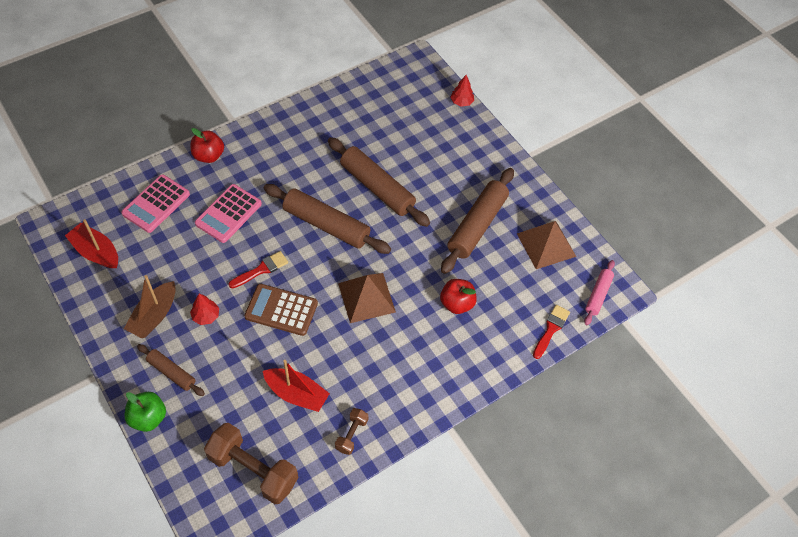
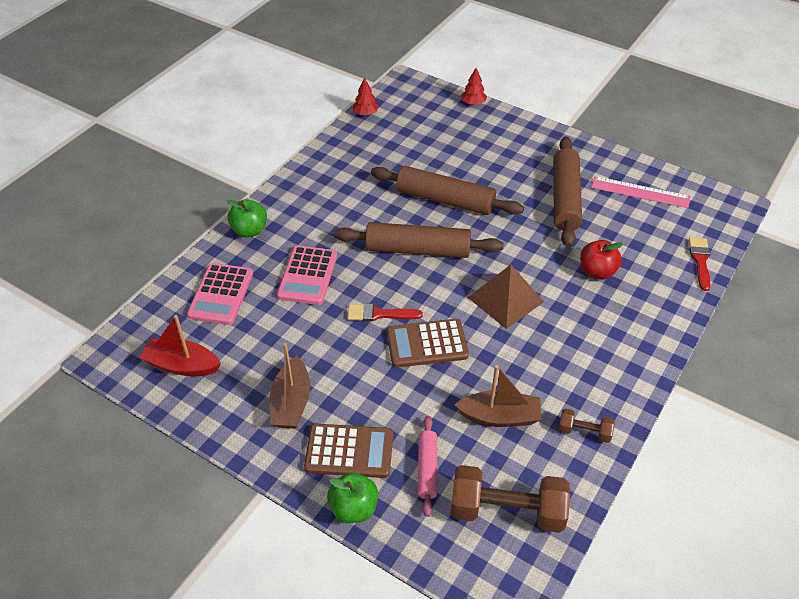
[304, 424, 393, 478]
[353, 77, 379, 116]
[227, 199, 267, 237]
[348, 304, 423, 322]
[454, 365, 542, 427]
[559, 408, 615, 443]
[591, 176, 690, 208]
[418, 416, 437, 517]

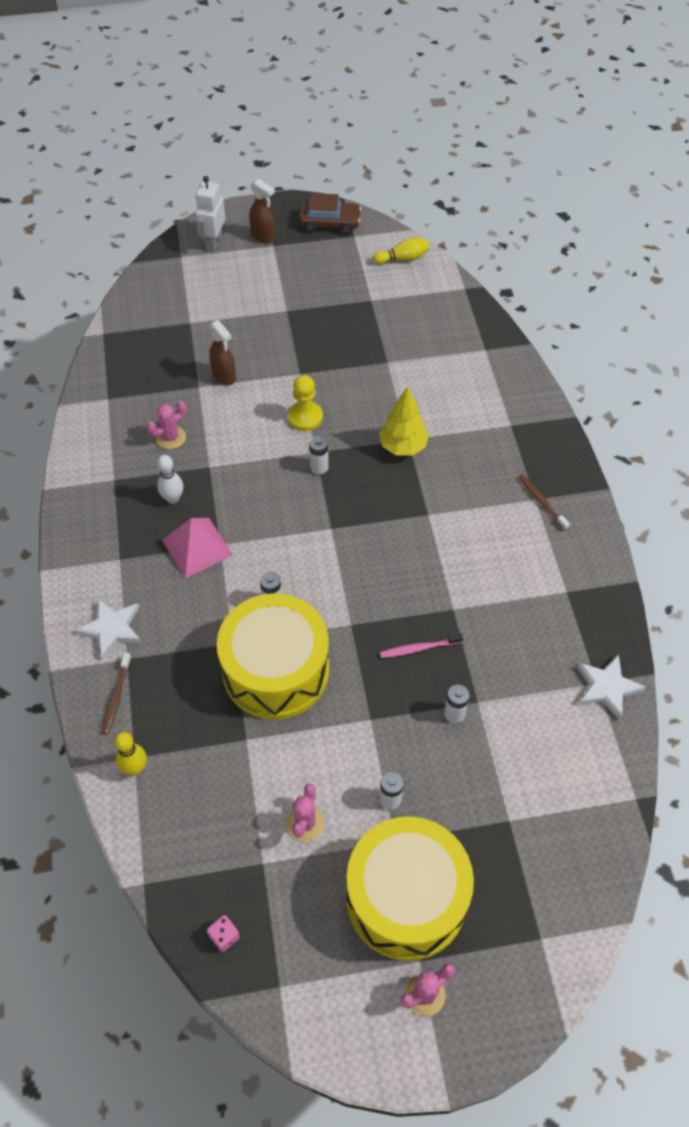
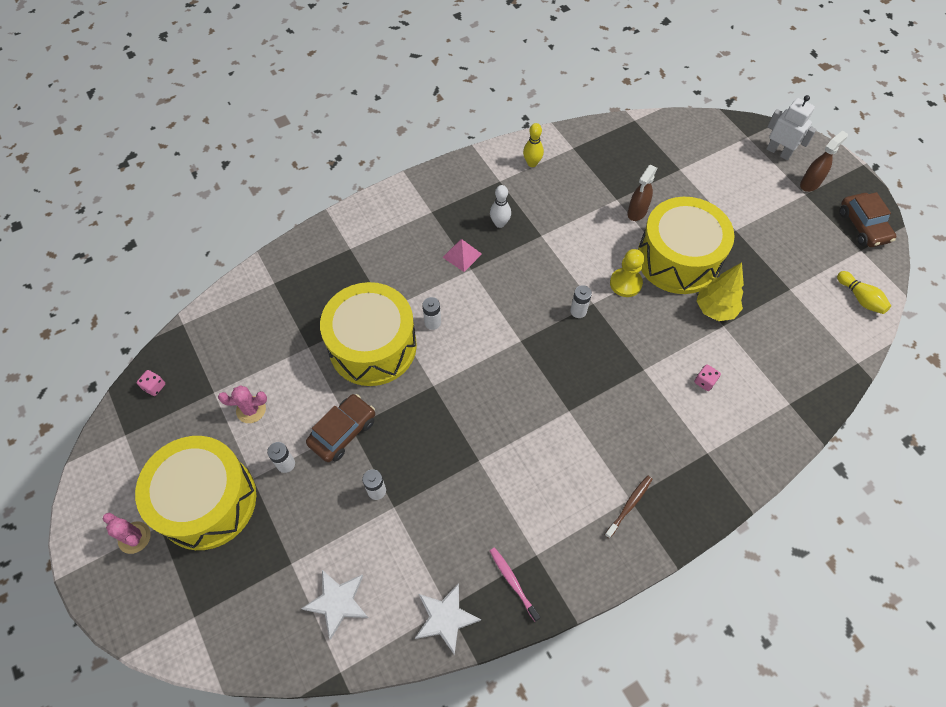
[301, 570, 368, 640]
[102, 653, 132, 734] (first image)
[523, 123, 544, 167]
[146, 401, 187, 449] (first image)
[443, 239, 482, 272]
[766, 95, 817, 160]
[800, 131, 848, 192]
[697, 262, 744, 321]
[490, 547, 541, 622]
[306, 394, 375, 462]
[638, 197, 735, 294]
[694, 365, 721, 391]

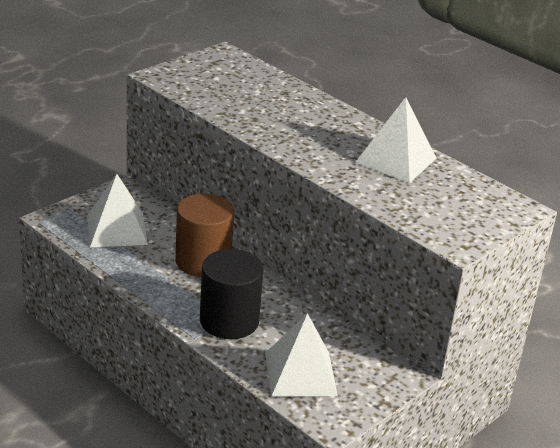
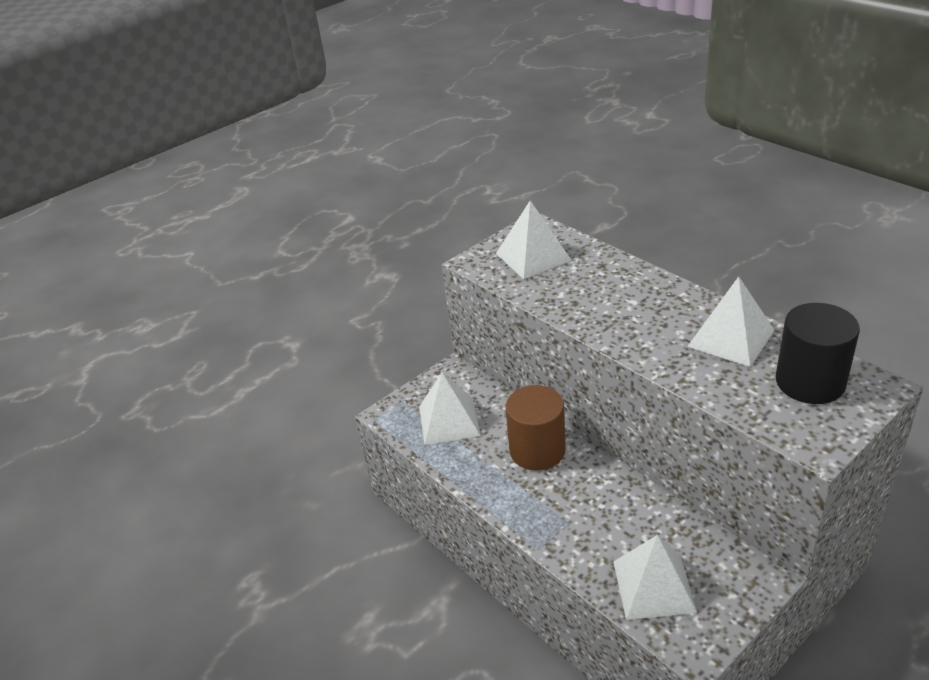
[776, 303, 860, 404]
[496, 201, 572, 279]

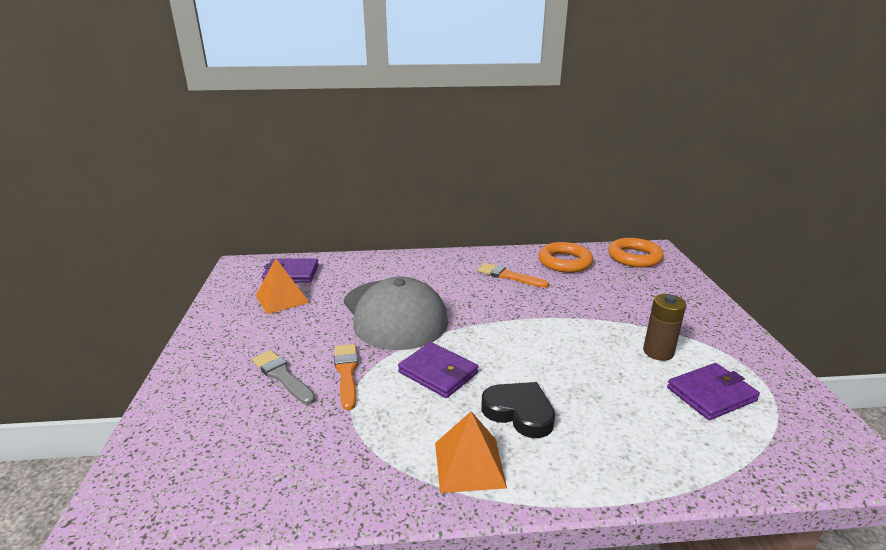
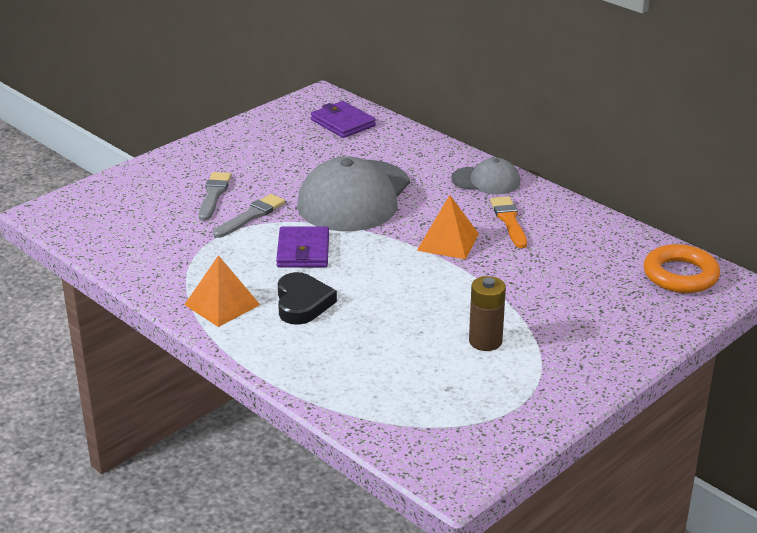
[417, 195, 479, 259]
[213, 194, 285, 238]
[538, 242, 593, 273] (first image)
[667, 363, 760, 420] (first image)
[451, 158, 520, 194]

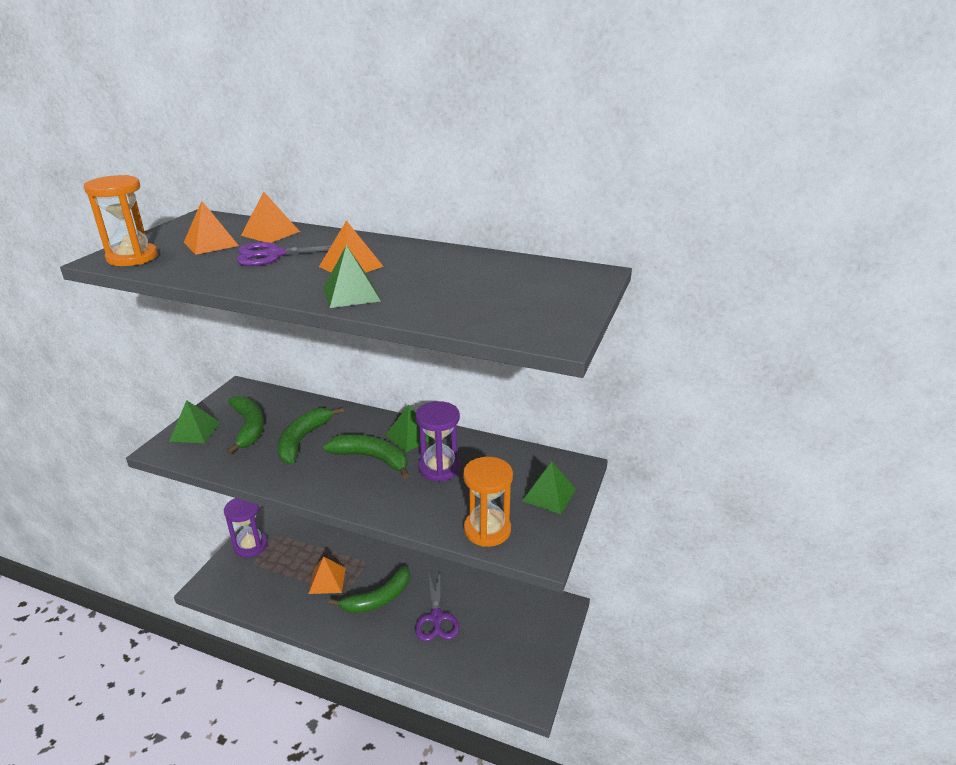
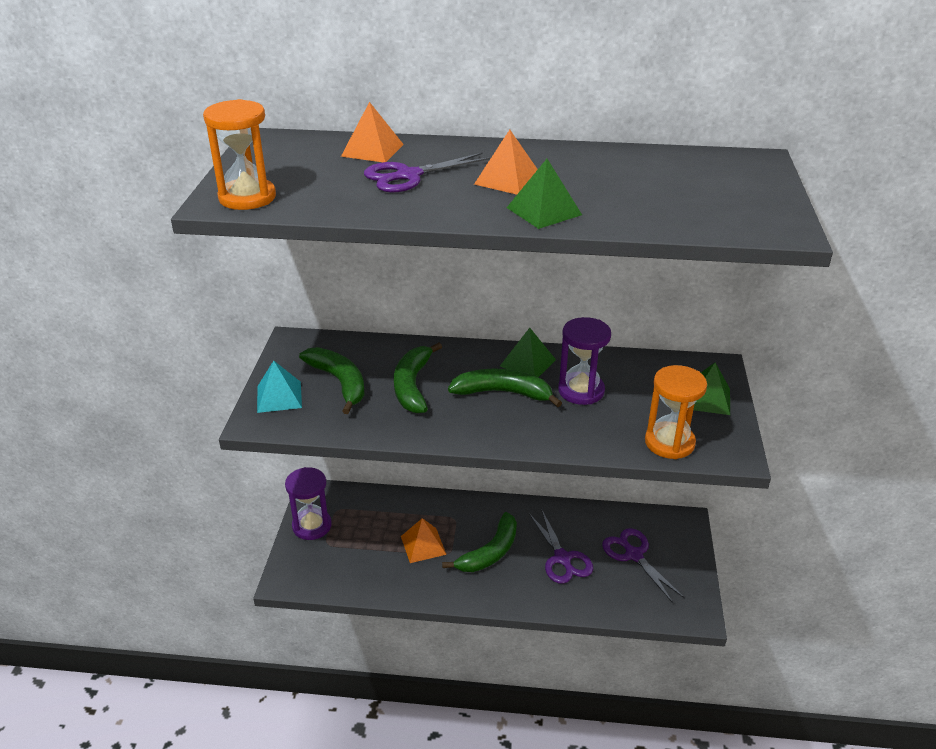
[257, 361, 302, 413]
[184, 201, 239, 255] (first image)
[602, 528, 685, 603]

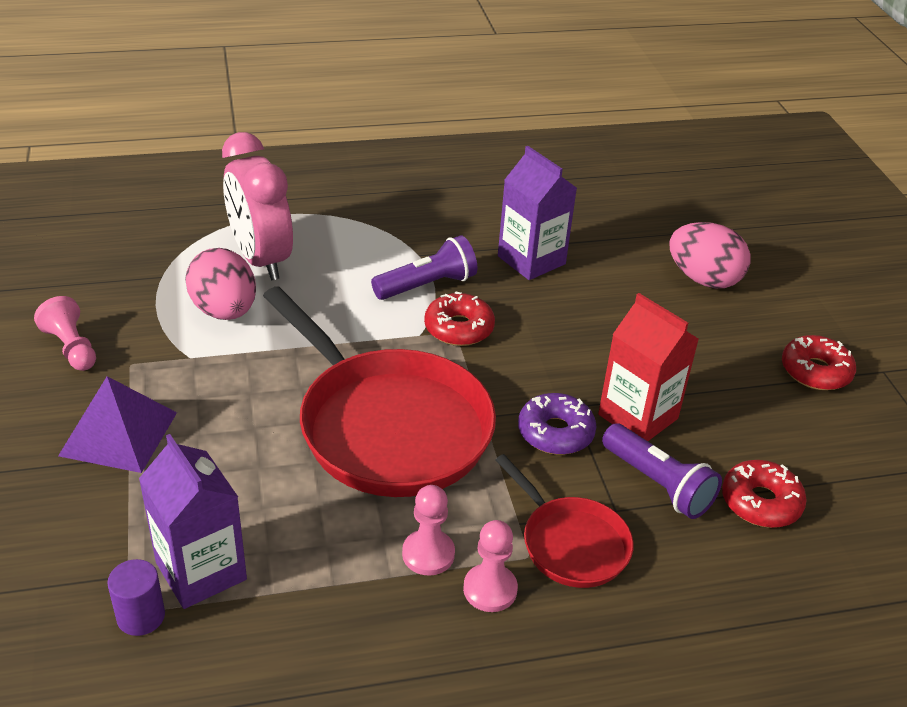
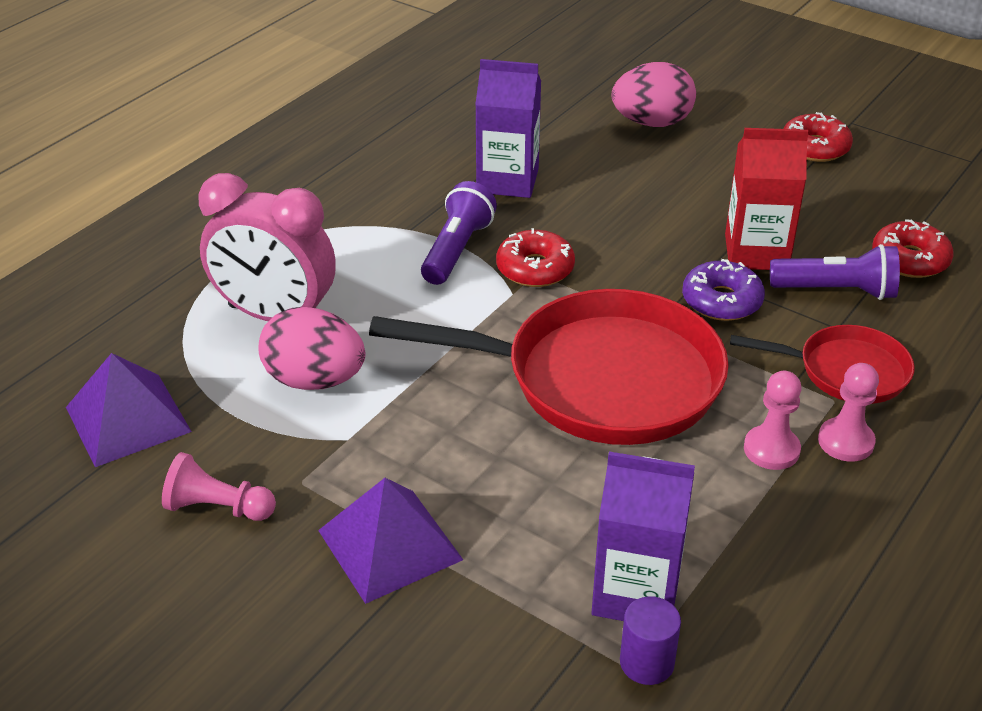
[66, 353, 192, 467]

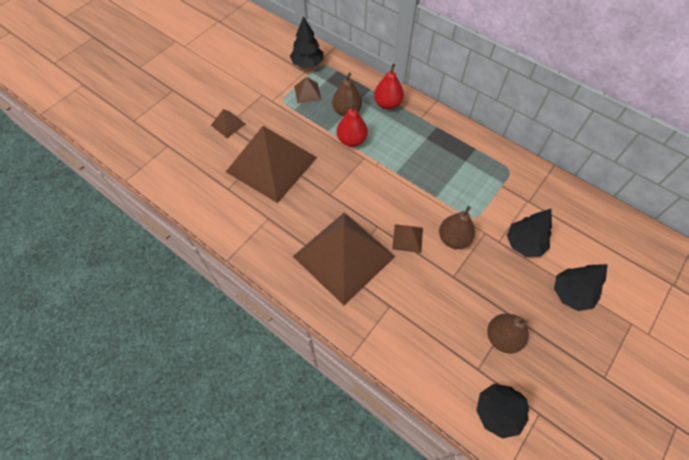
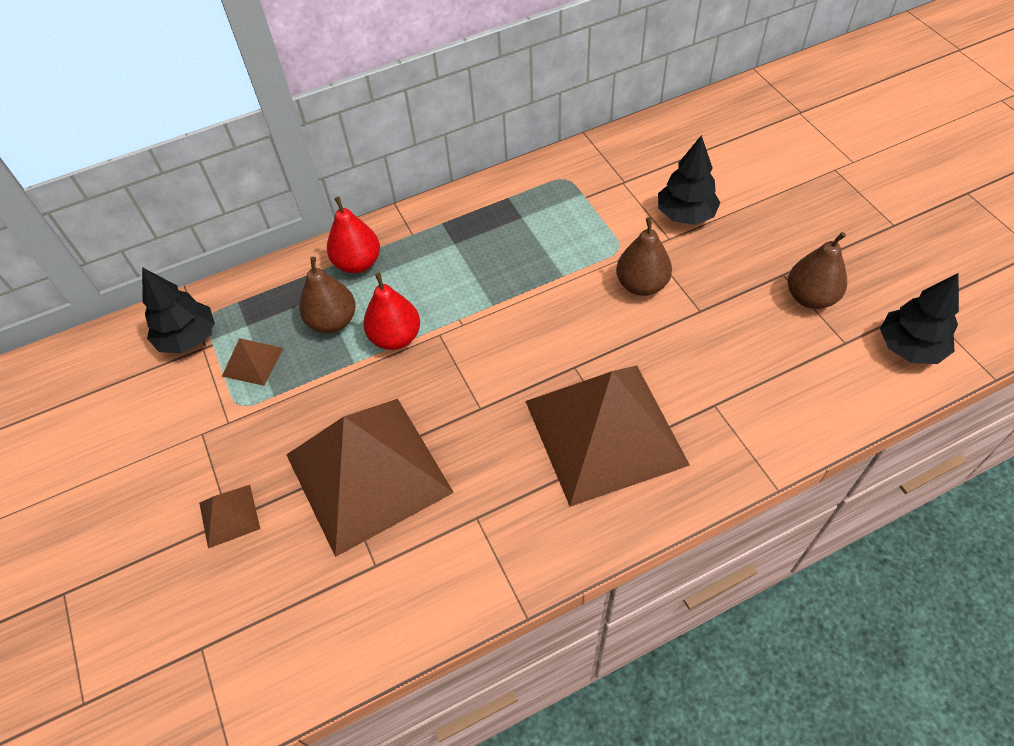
[392, 224, 423, 253] (first image)
[554, 264, 608, 311] (first image)

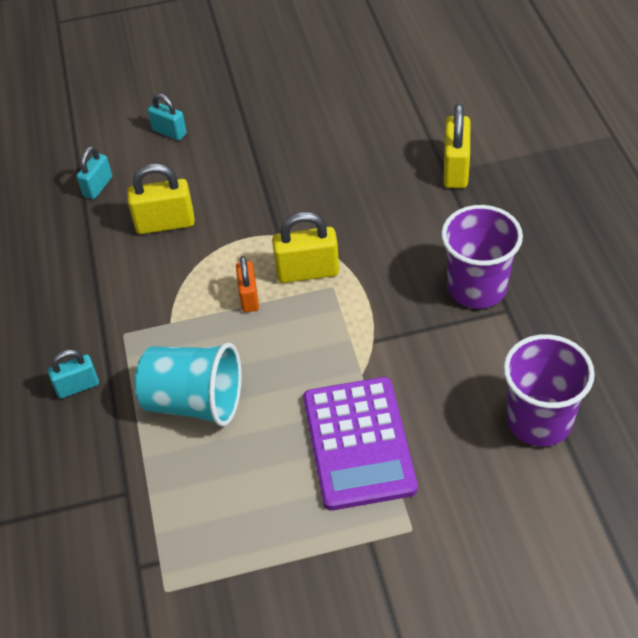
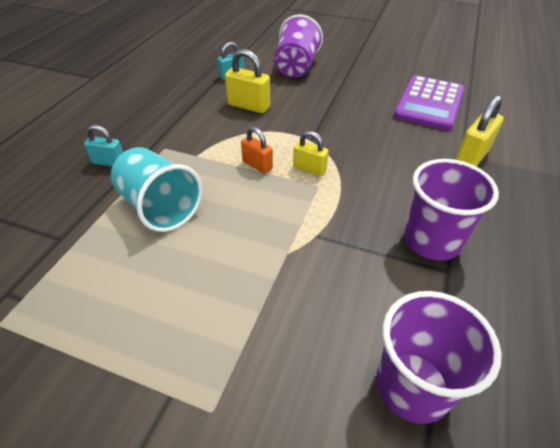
[274, 14, 323, 78]
[241, 127, 273, 174]
[293, 131, 329, 176]
[394, 75, 465, 130]

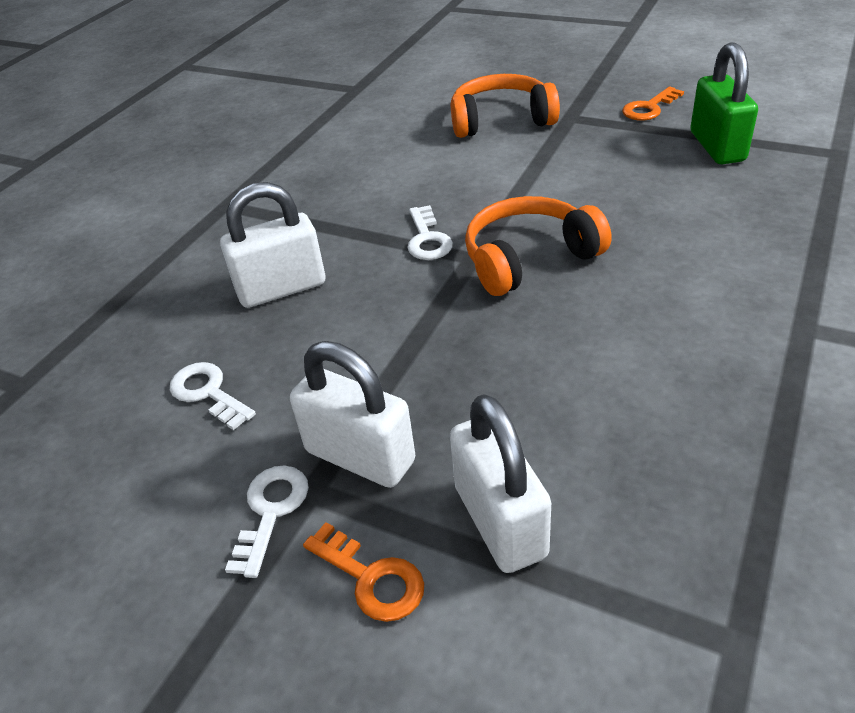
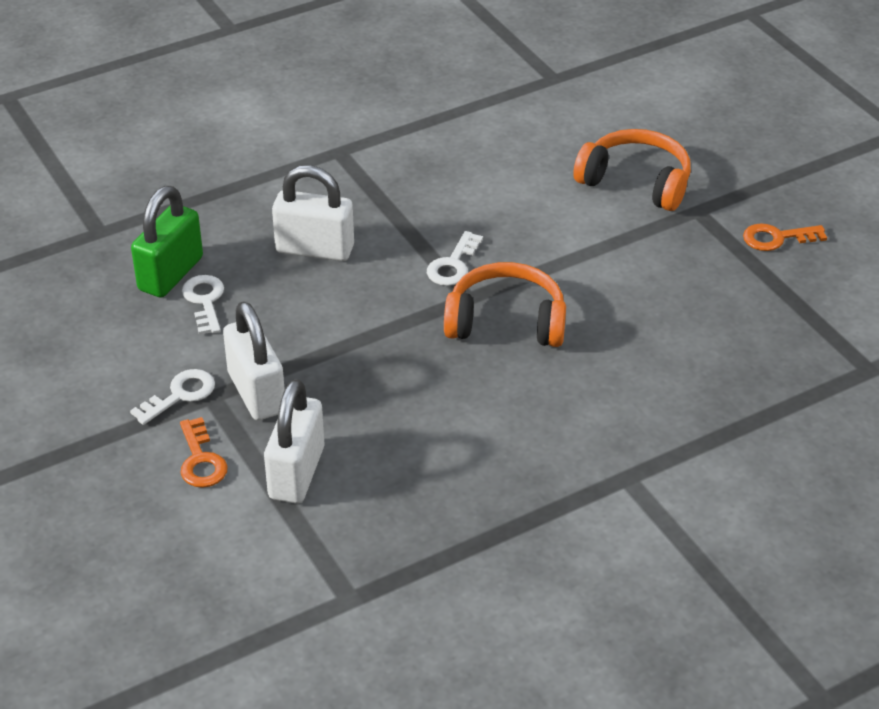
[131, 186, 203, 298]

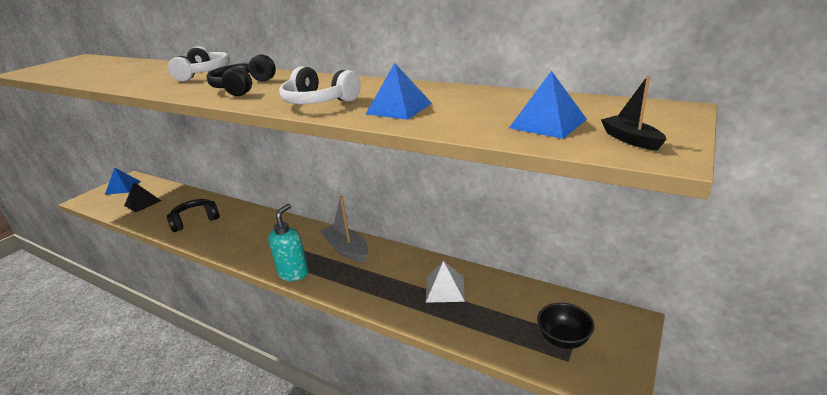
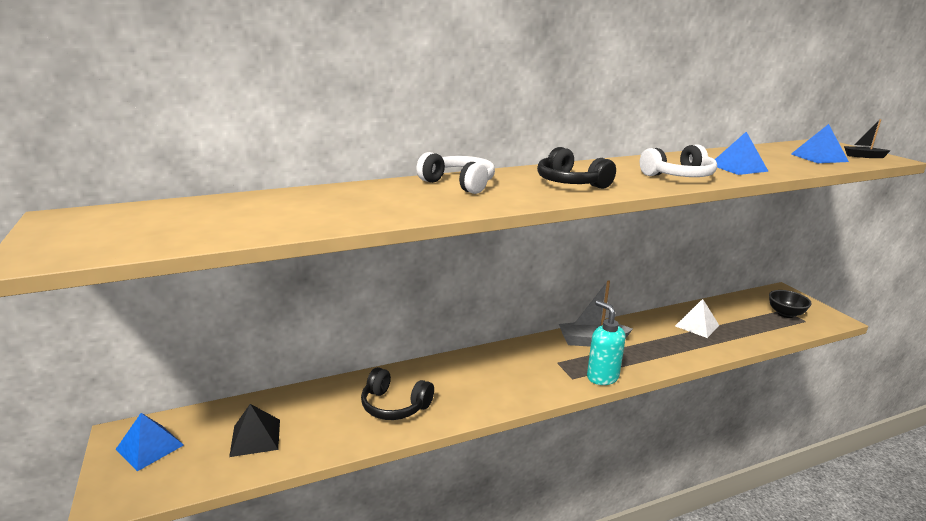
[361, 367, 434, 420]

